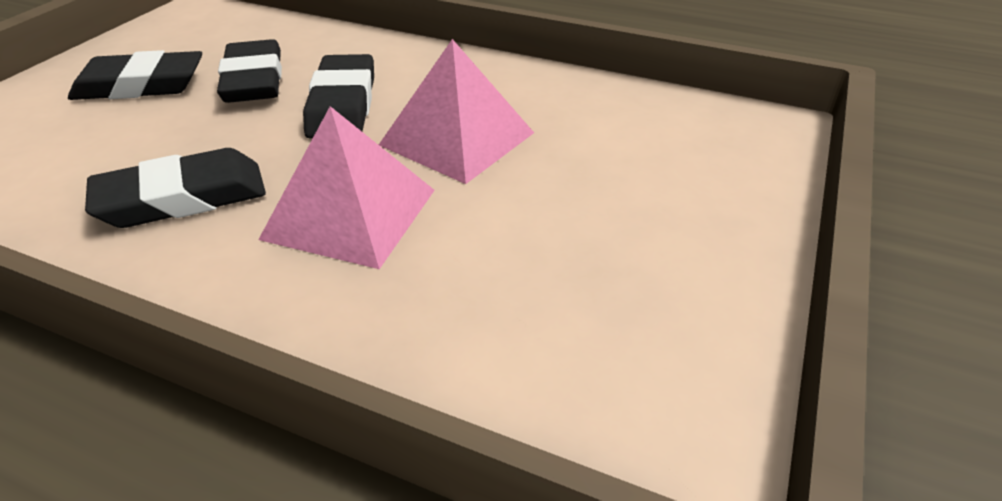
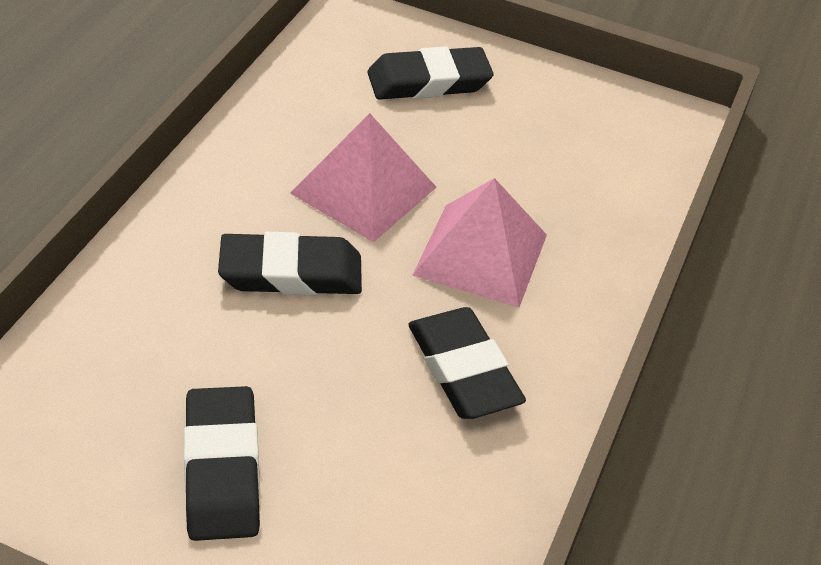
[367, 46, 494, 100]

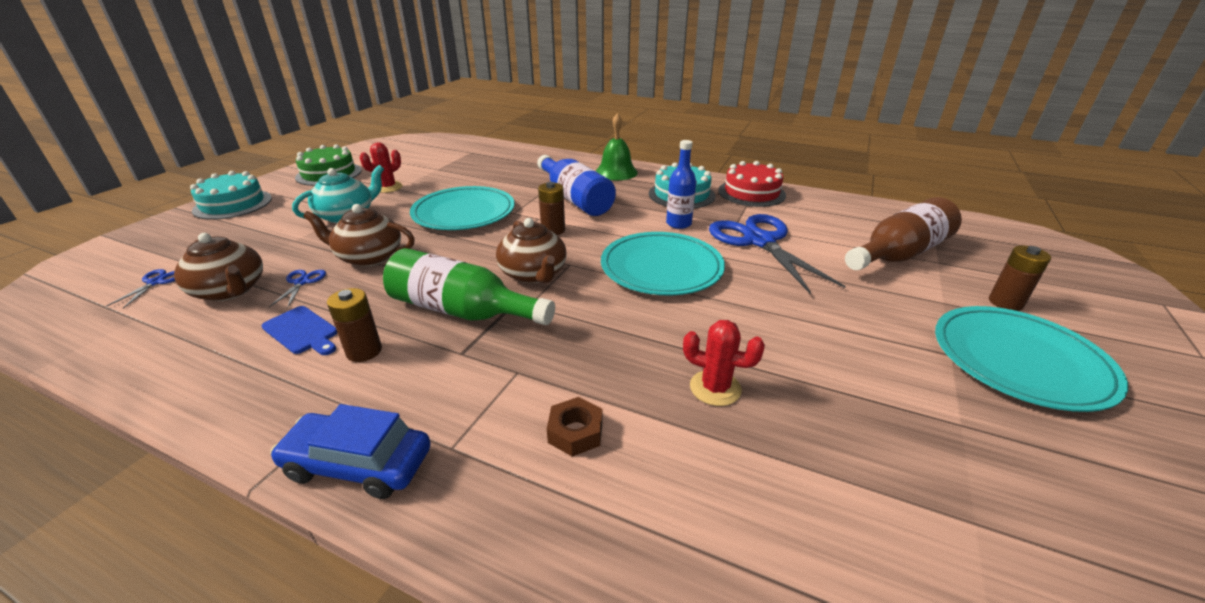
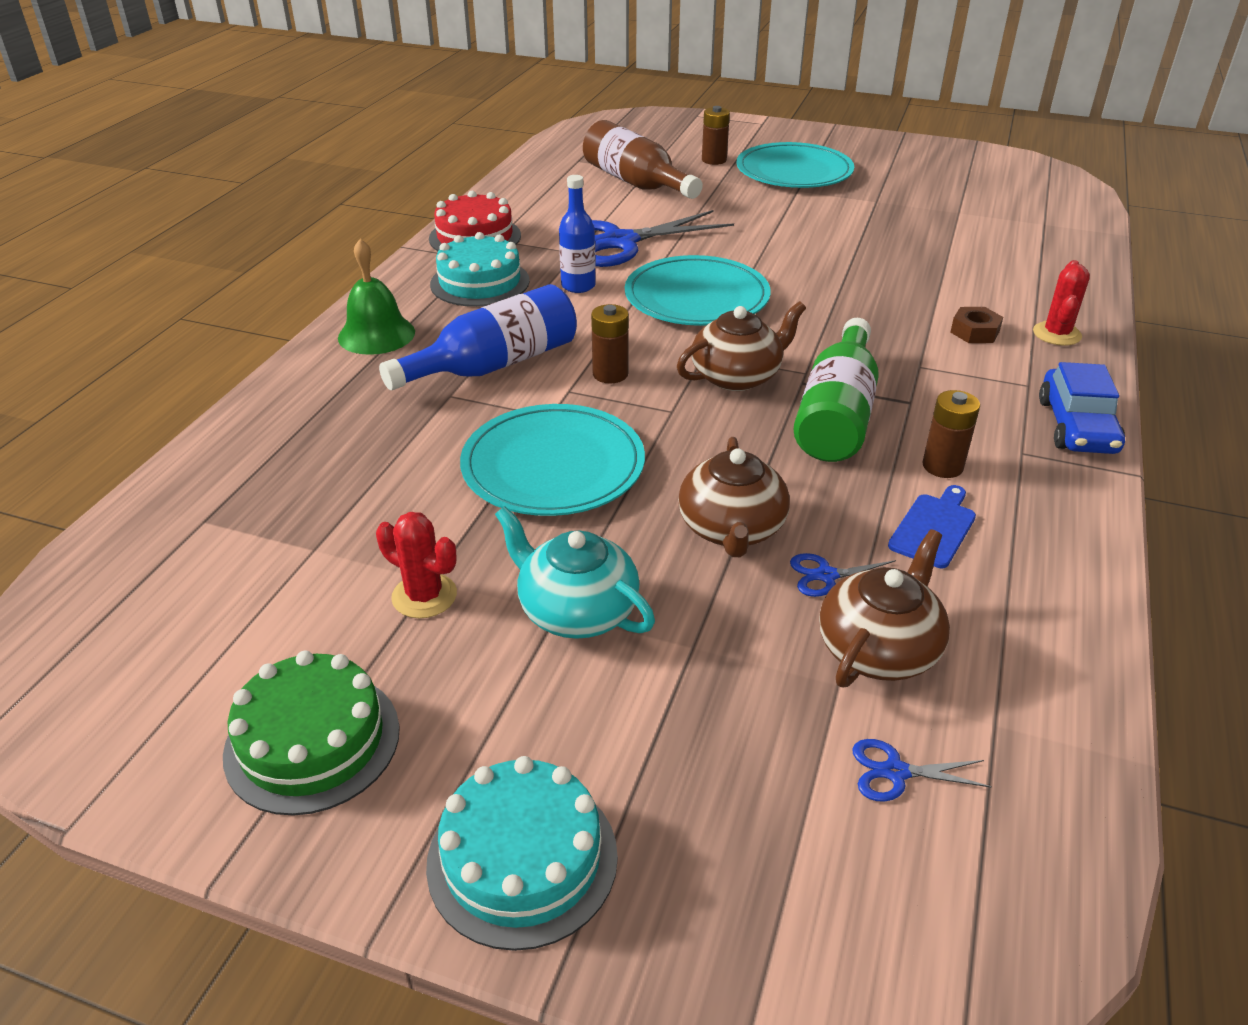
[1033, 260, 1090, 346]

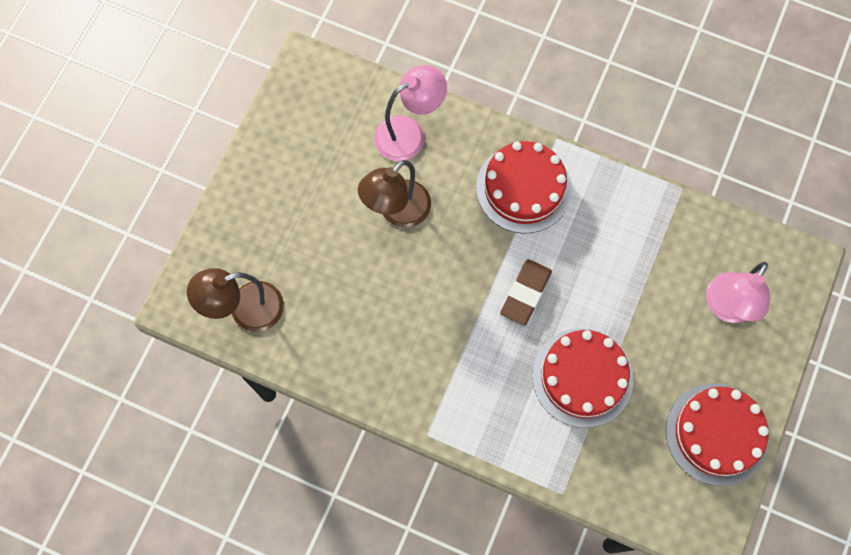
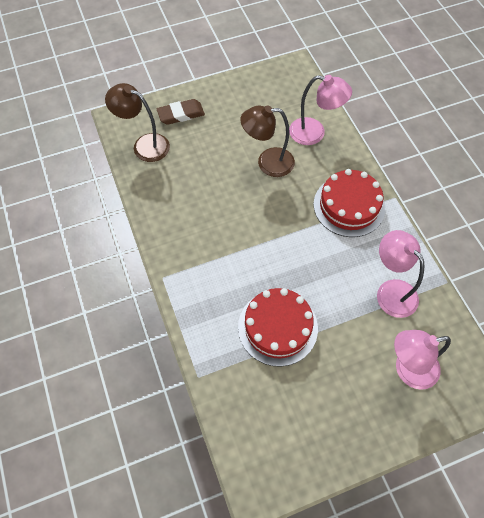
[157, 99, 205, 125]
[666, 383, 769, 486] (first image)
[377, 230, 424, 318]

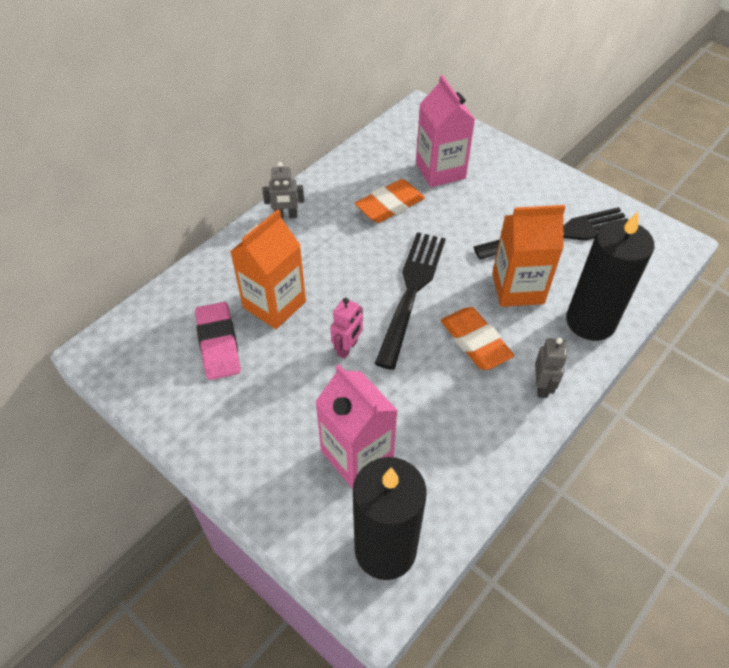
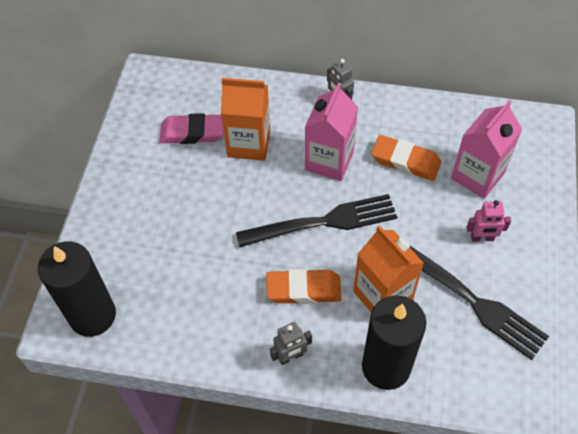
[160, 113, 224, 144]
[305, 83, 358, 181]
[466, 200, 511, 242]
[266, 269, 342, 304]

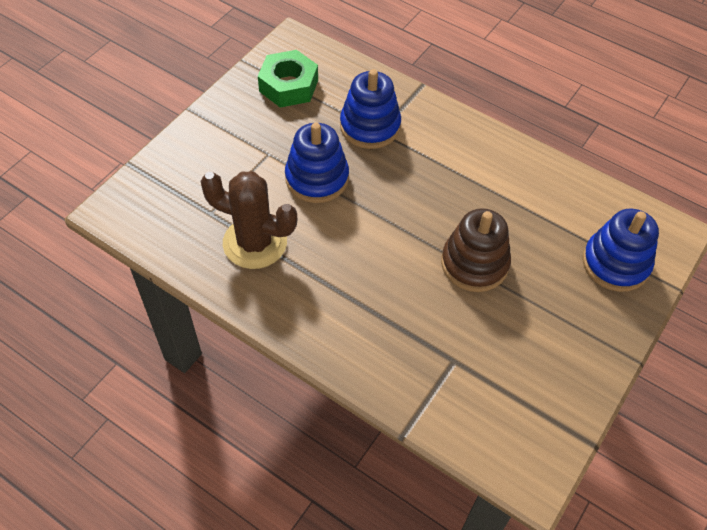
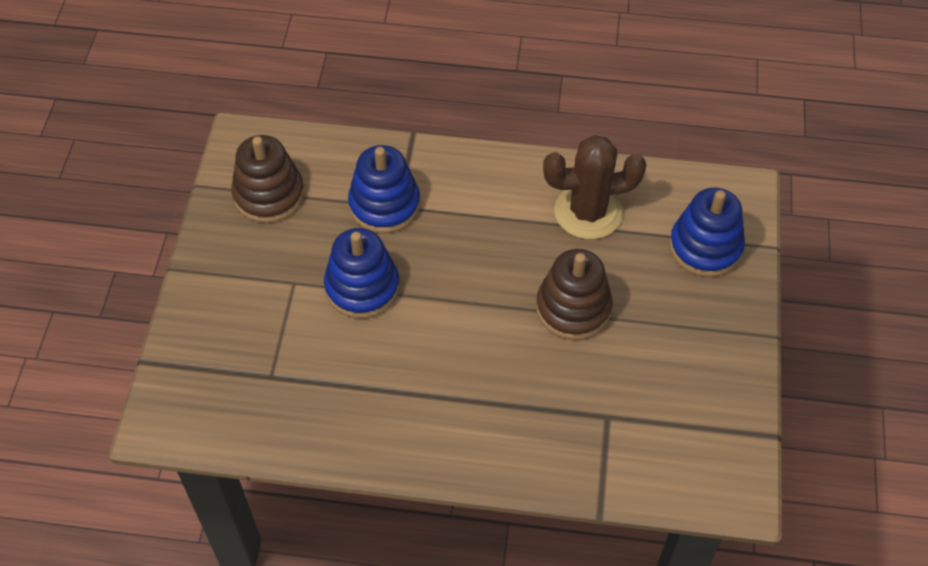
[543, 135, 646, 239]
[231, 135, 304, 223]

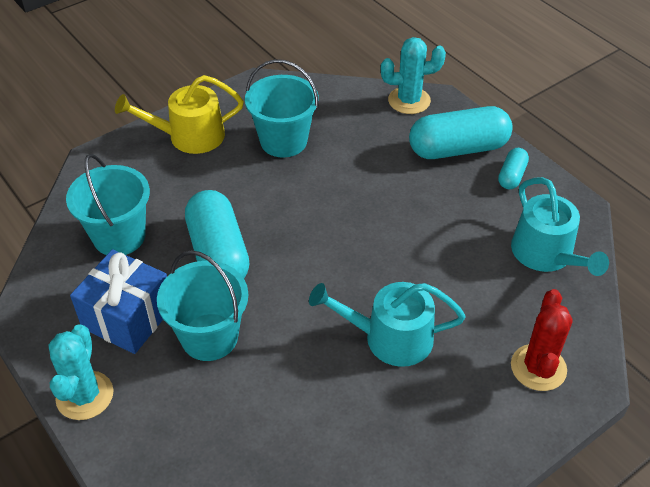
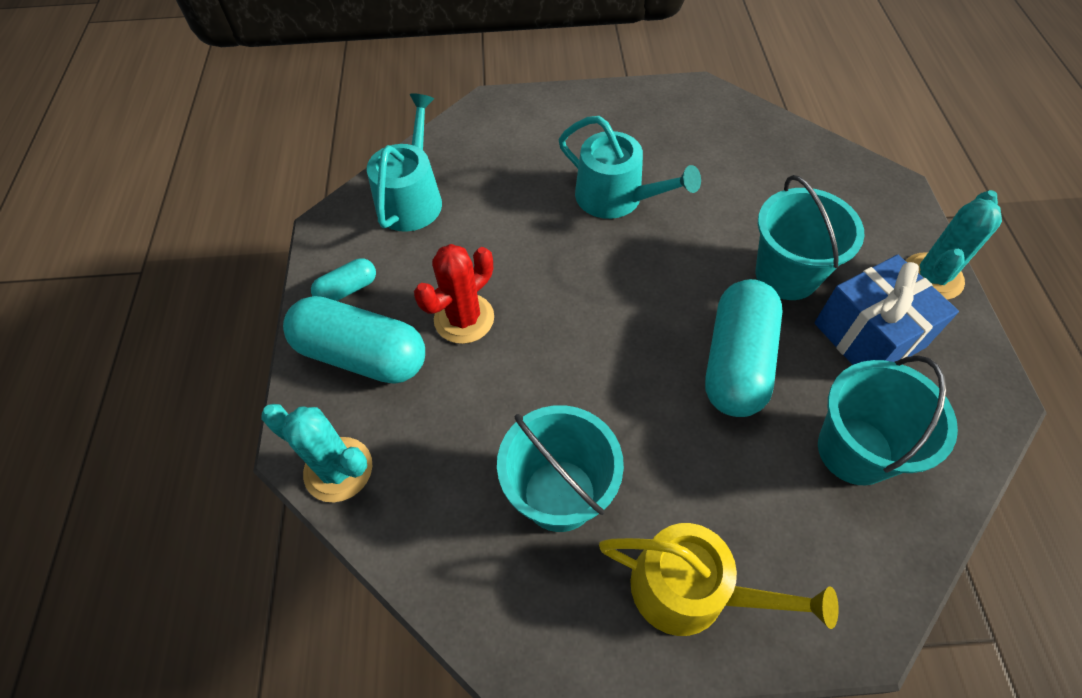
[414, 244, 494, 344]

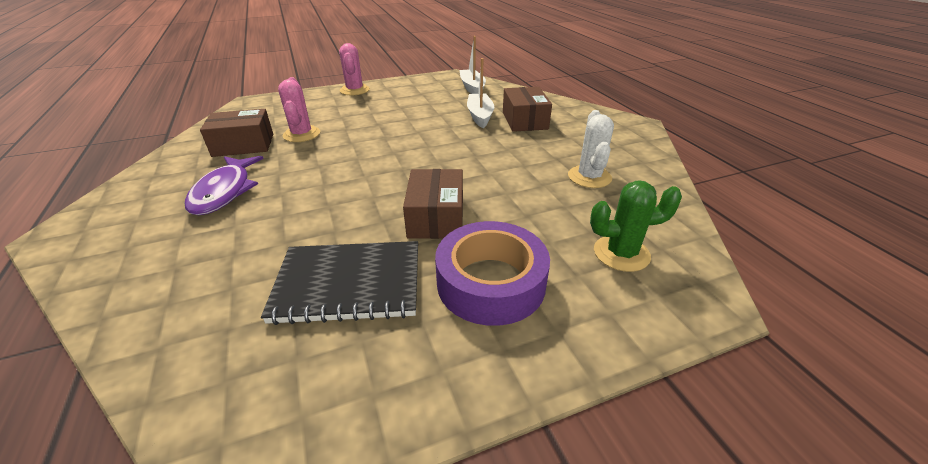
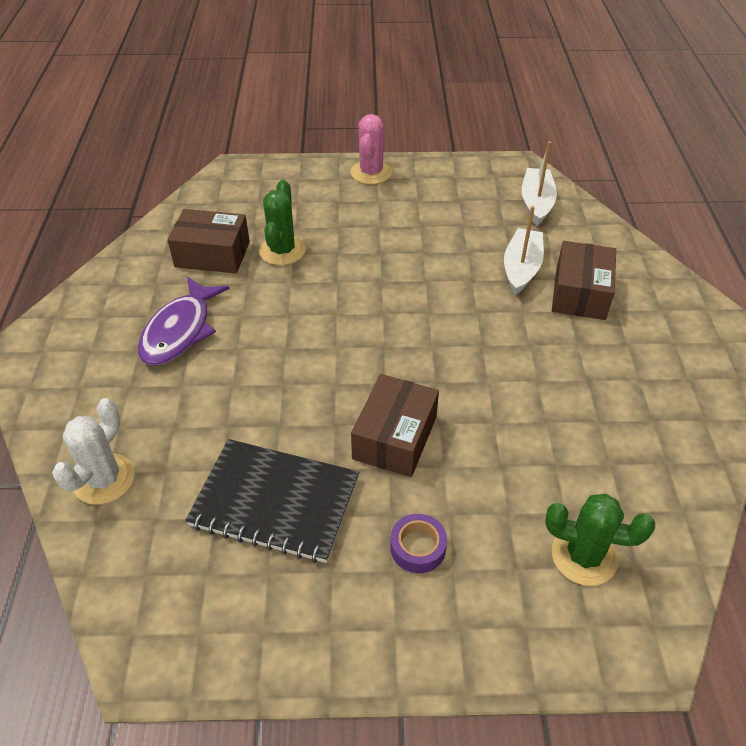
[259, 180, 306, 265]
[390, 514, 447, 573]
[52, 398, 135, 505]

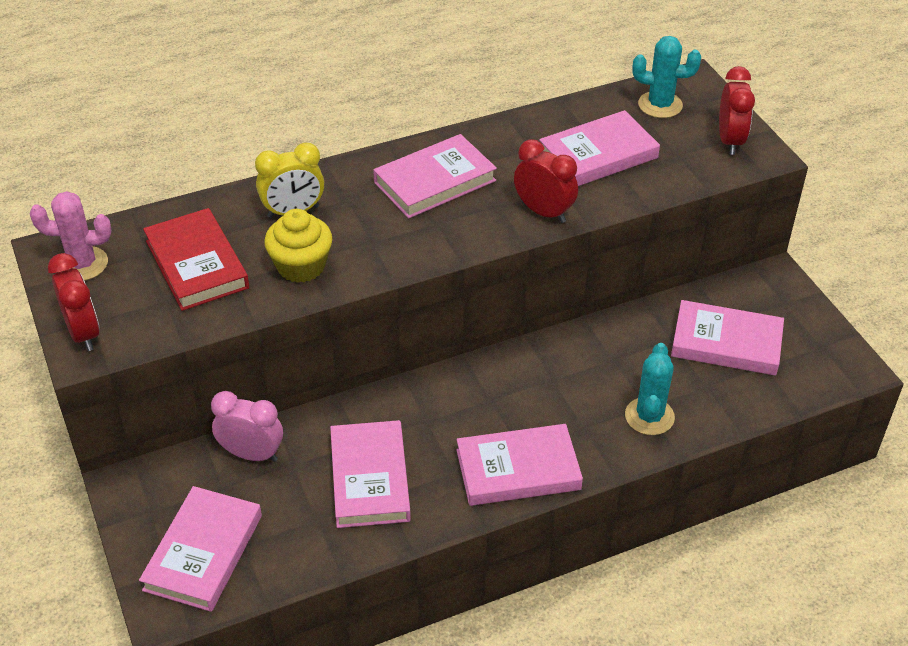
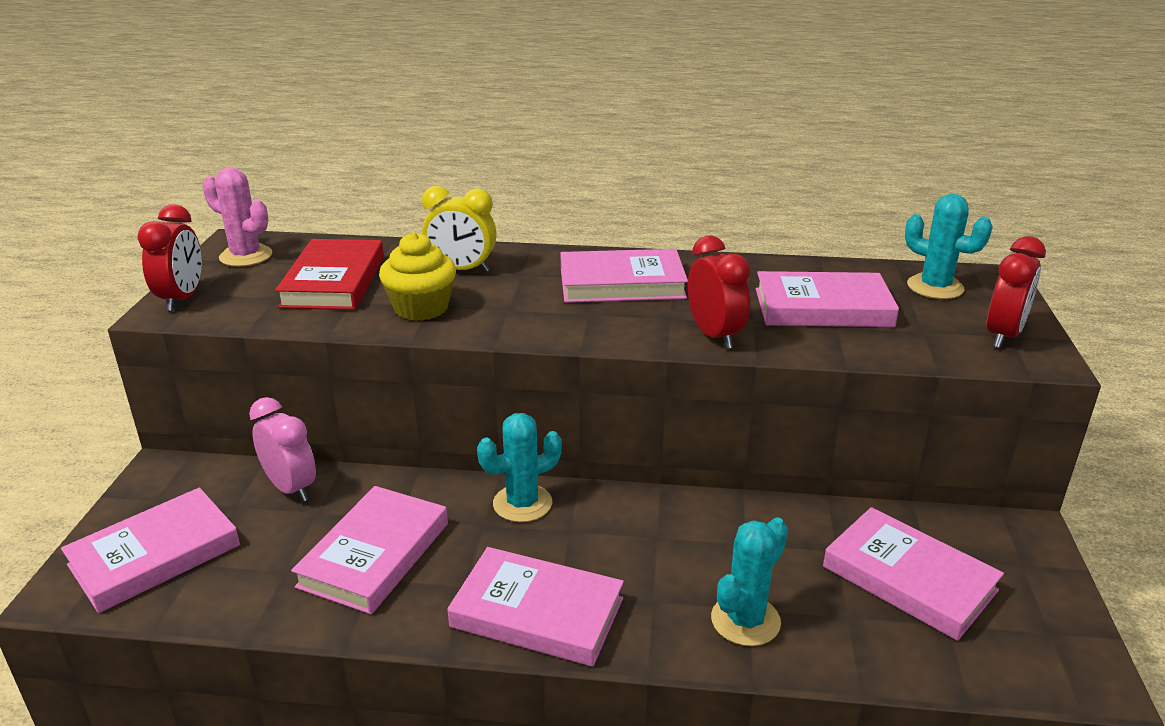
[477, 413, 562, 522]

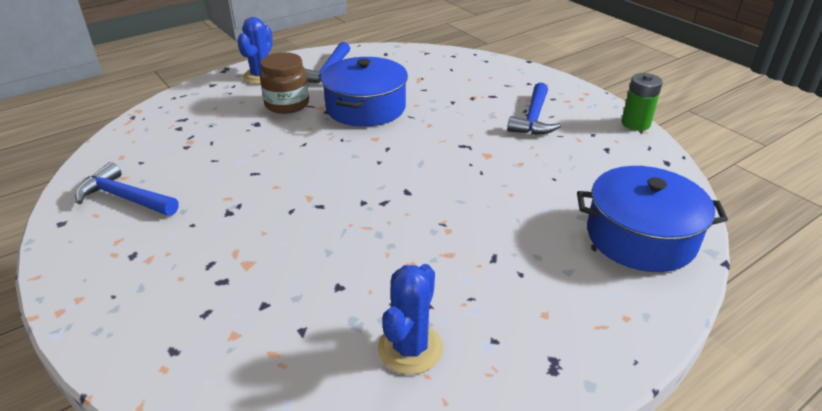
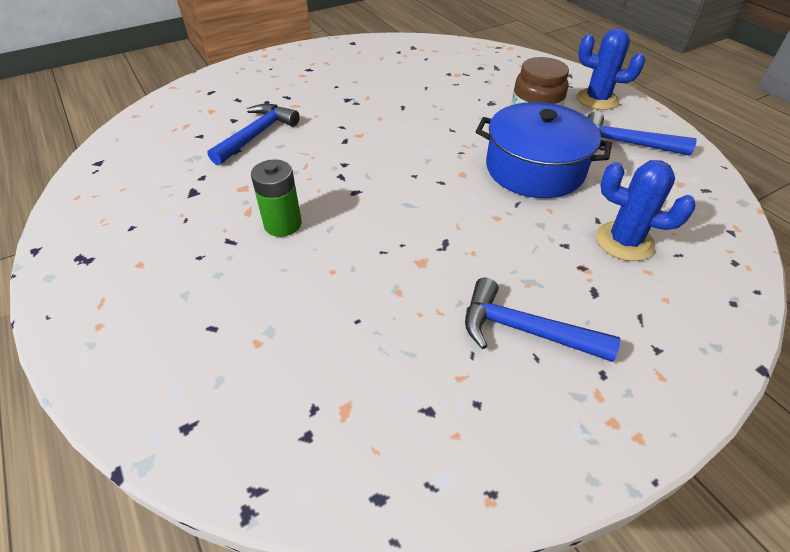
[207, 104, 300, 165]
[596, 160, 696, 261]
[577, 166, 728, 272] (first image)
[251, 159, 301, 237]

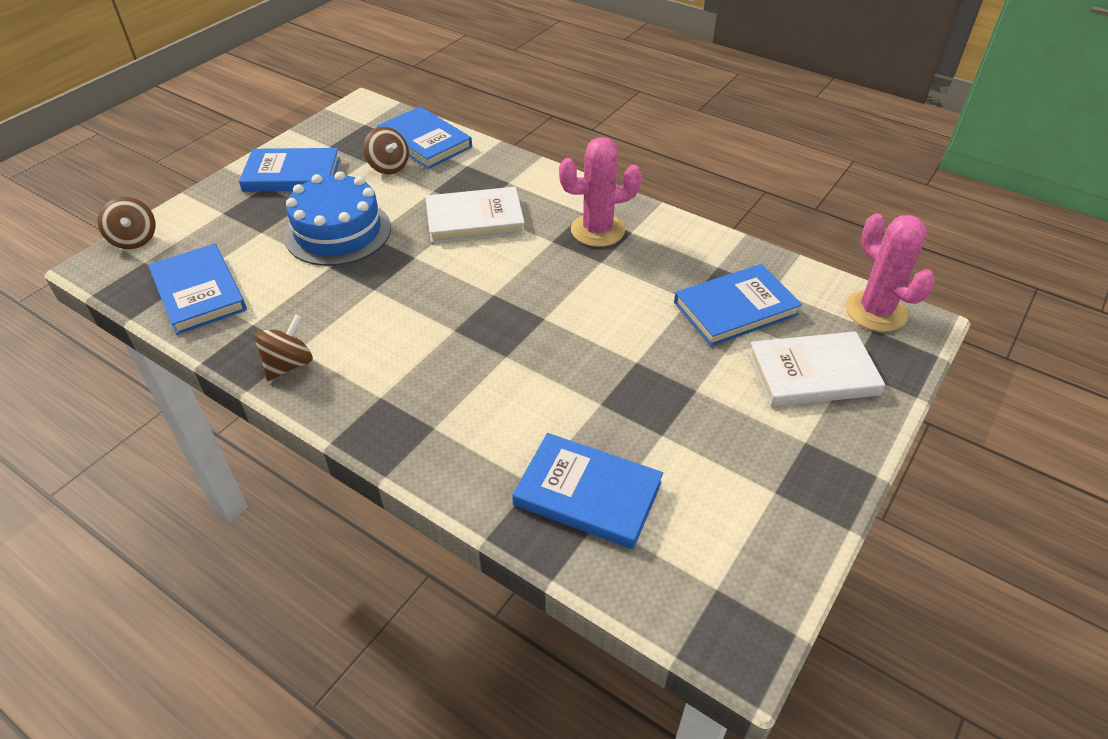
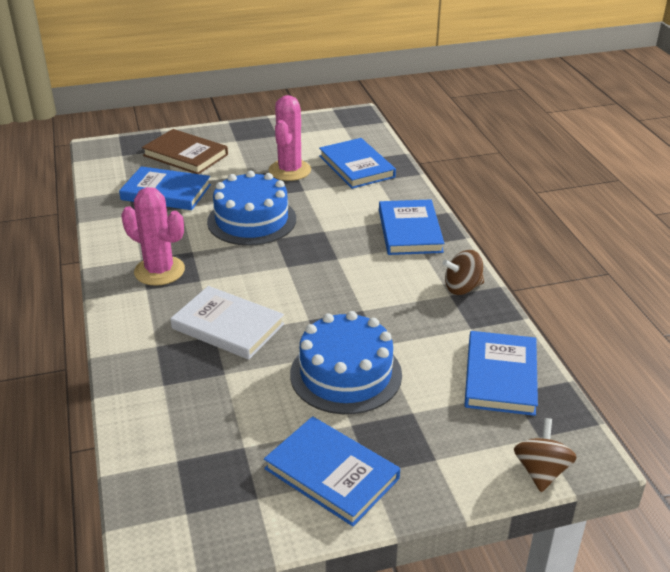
[363, 127, 409, 174] (first image)
[379, 199, 445, 255]
[142, 129, 228, 174]
[269, 95, 311, 181]
[207, 171, 296, 246]

